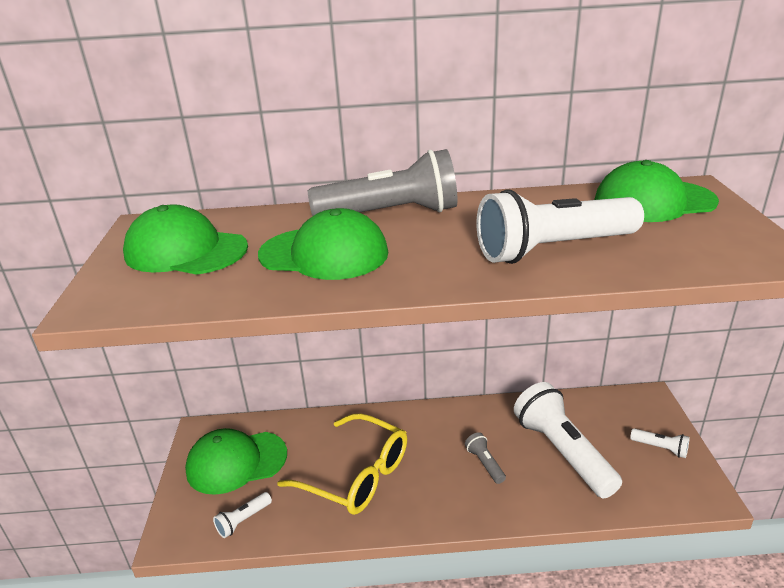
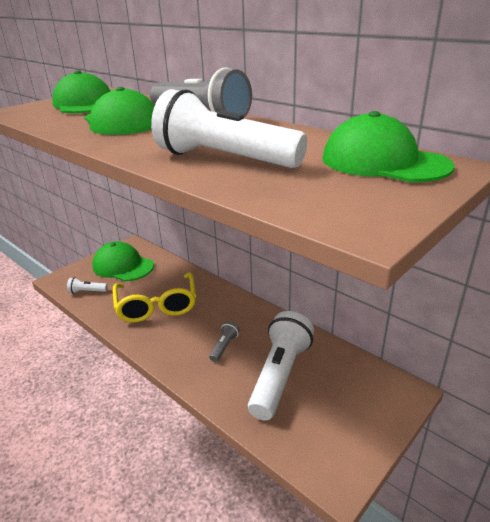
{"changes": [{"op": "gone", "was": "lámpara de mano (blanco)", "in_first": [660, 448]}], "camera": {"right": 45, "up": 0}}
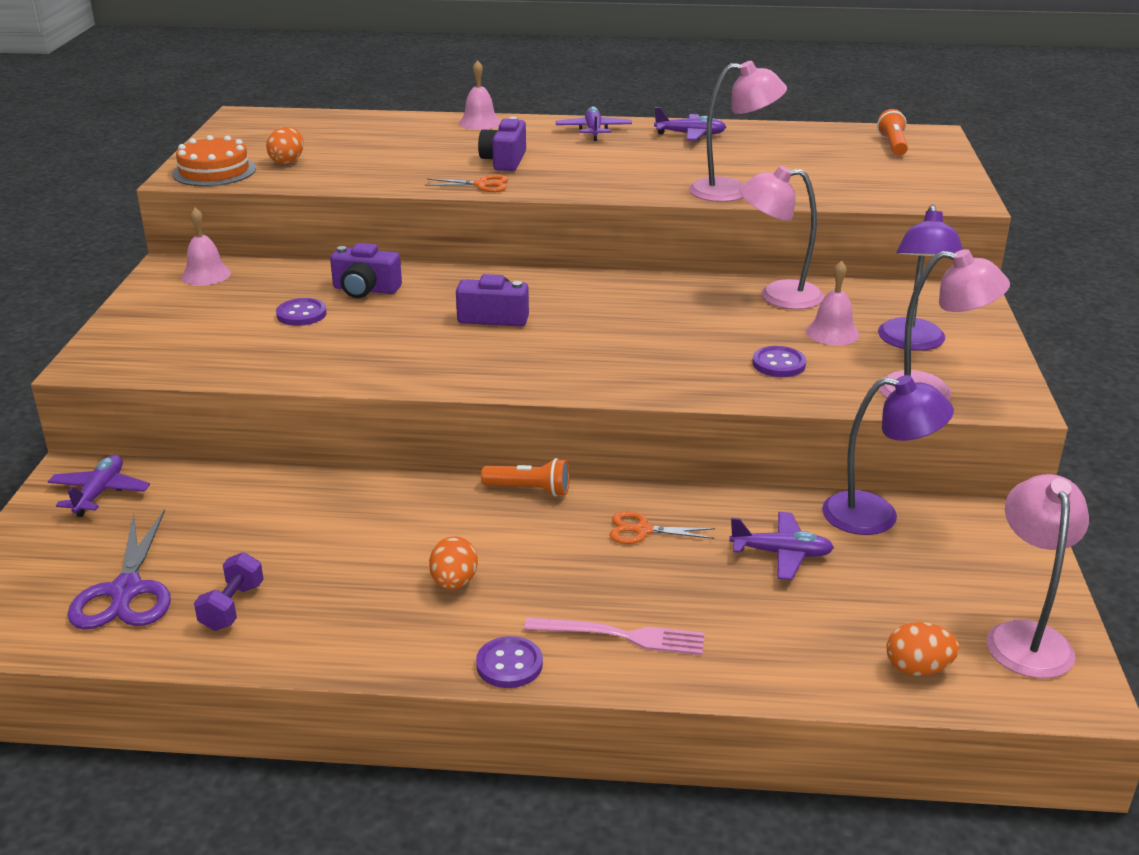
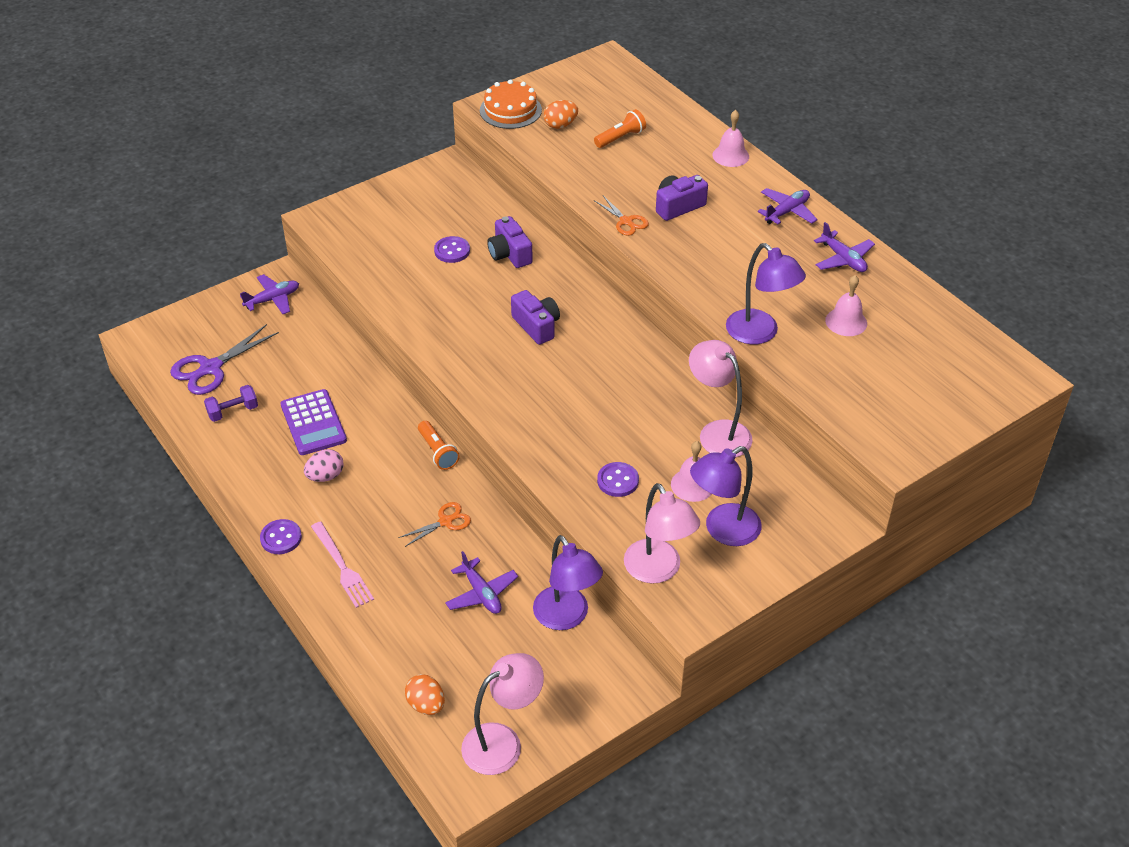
{"changes": [{"op": "shifted", "was": "campana (rosa)", "in_first": [206, 275], "in_second": [846, 322]}, {"op": "repainted", "was": "huevo (naranja)", "now": "huevo (rosa)", "in_first": [454, 583], "in_second": [325, 476]}, {"op": "rotated", "was": "tijeras (naranja)", "in_first": [642, 530], "in_second": [445, 521], "clockwise": 90}, {"op": "repainted", "was": "lámpara (rosa)", "now": "lámpara (morado)", "in_first": [732, 191], "in_second": [759, 333]}, {"op": "shifted", "was": "lámpara de mano (naranja)", "in_first": [893, 145], "in_second": [620, 138]}, {"op": "new", "now": "calculadora (morado)", "in_second": [313, 423]}], "camera": {"right": 50, "up": 15}}
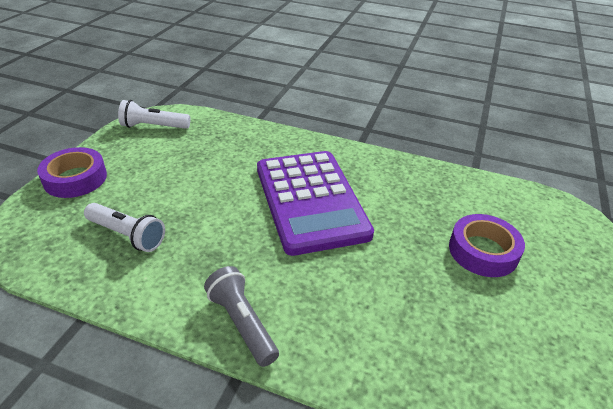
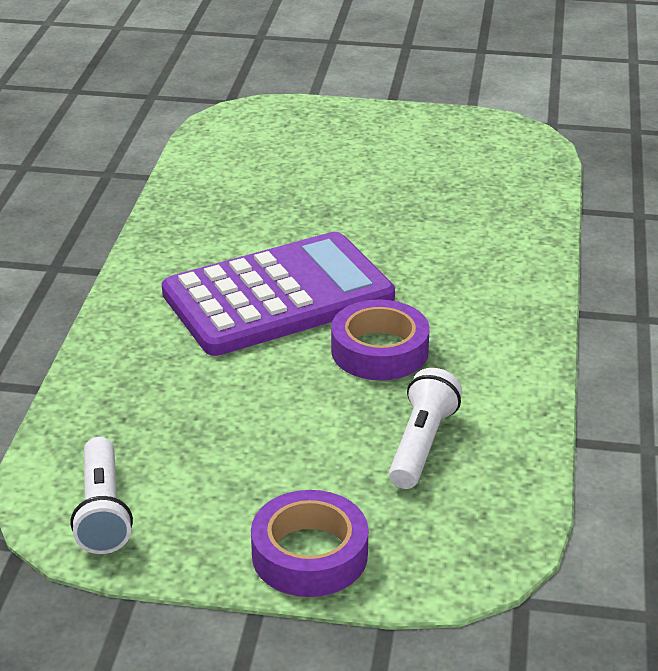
{"changes": [{"op": "gone", "was": "lámpara de mano (gris)", "in_first": [242, 323]}, {"op": "shifted", "was": "cinta adhesiva (morado)", "in_first": [483, 251], "in_second": [379, 350]}], "camera": {"right": -100, "up": -5}}
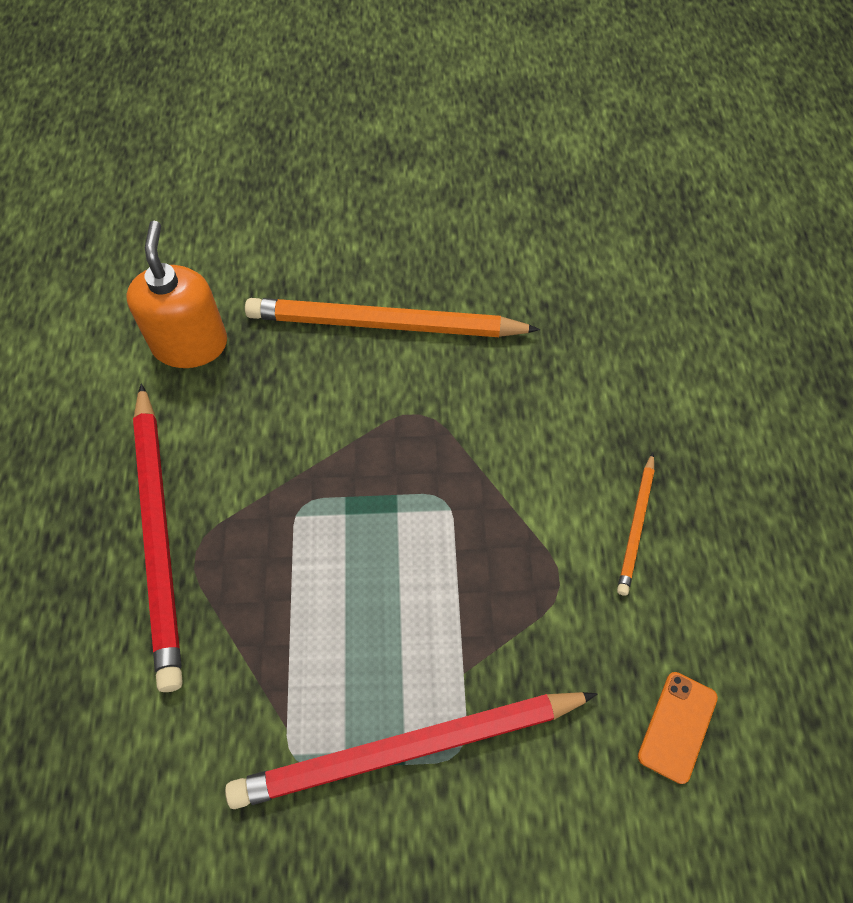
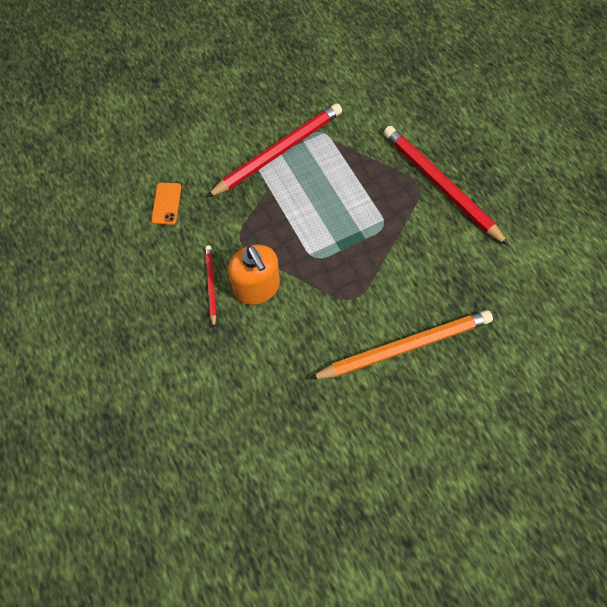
{"changes": [{"op": "shifted", "was": "dispensador de jabón (naranja)", "in_first": [190, 344], "in_second": [257, 287]}, {"op": "repainted", "was": "lápiz (naranja)", "now": "lápiz (rojo)", "in_first": [636, 525], "in_second": [211, 285]}], "camera": {"right": 155, "up": 5}}
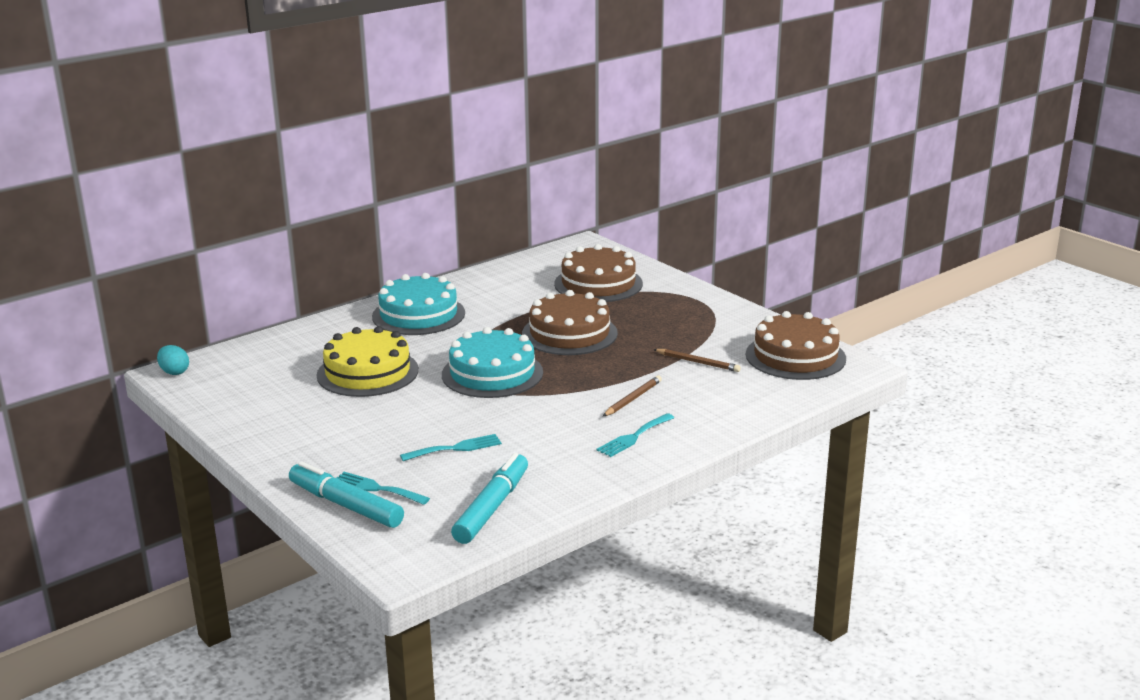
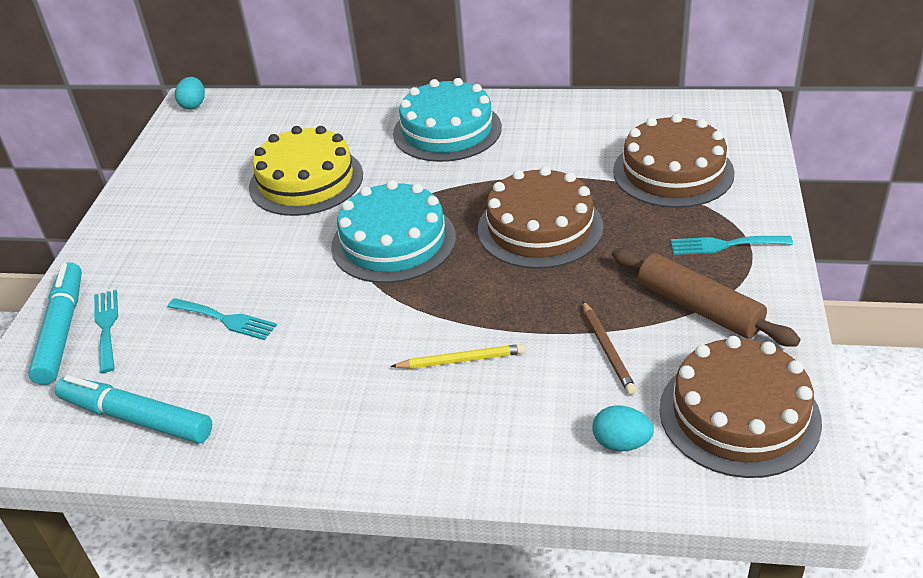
{"changes": [{"op": "rotated", "was": "rotulador (turquesa)", "in_first": [492, 507], "in_second": [136, 418], "clockwise": -135}, {"op": "shifted", "was": "tenedor (turquesa)", "in_first": [634, 437], "in_second": [724, 245]}, {"op": "repainted", "was": "lápiz (marrón)", "now": "lápiz (amarillo)", "in_first": [633, 399], "in_second": [461, 360]}, {"op": "new", "now": "huevo (turquesa)", "in_second": [621, 443]}, {"op": "new", "now": "rodillo (marrón)", "in_second": [699, 308]}], "camera": {"right": 50, "up": 15}}
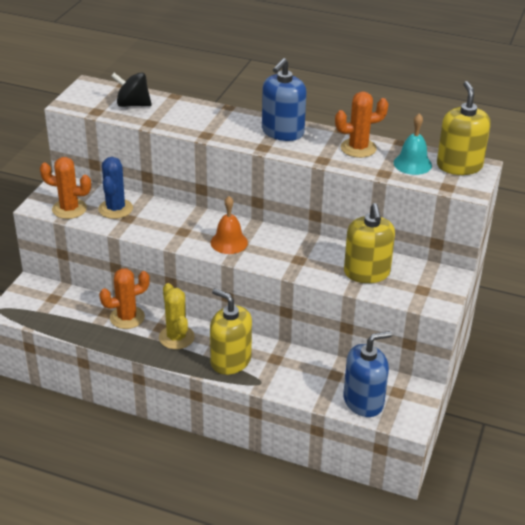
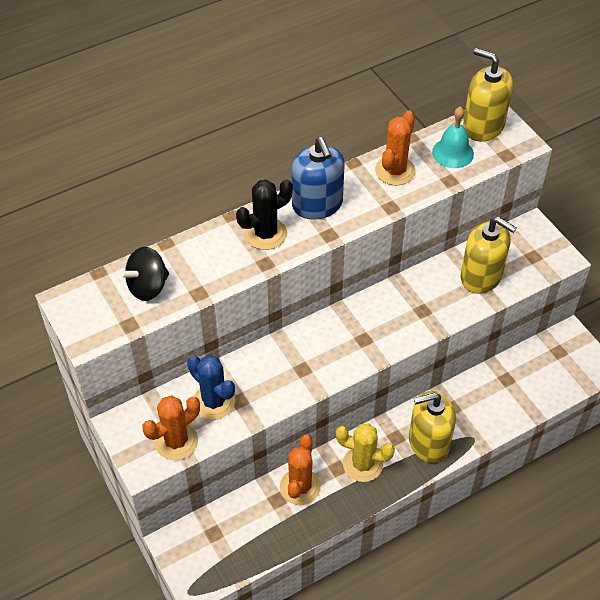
{"changes": [{"op": "gone", "was": "campana (naranja)", "in_first": [229, 242]}, {"op": "gone", "was": "dispensador de jabón (azul)", "in_first": [363, 401]}, {"op": "new", "now": "cactus (negro)", "in_second": [265, 234]}], "camera": {"right": -50, "up": 15}}
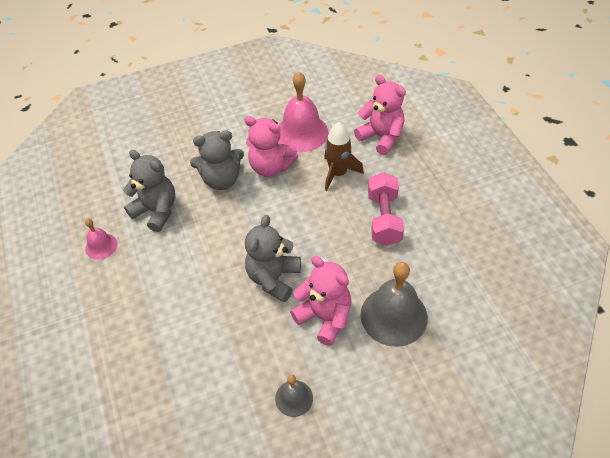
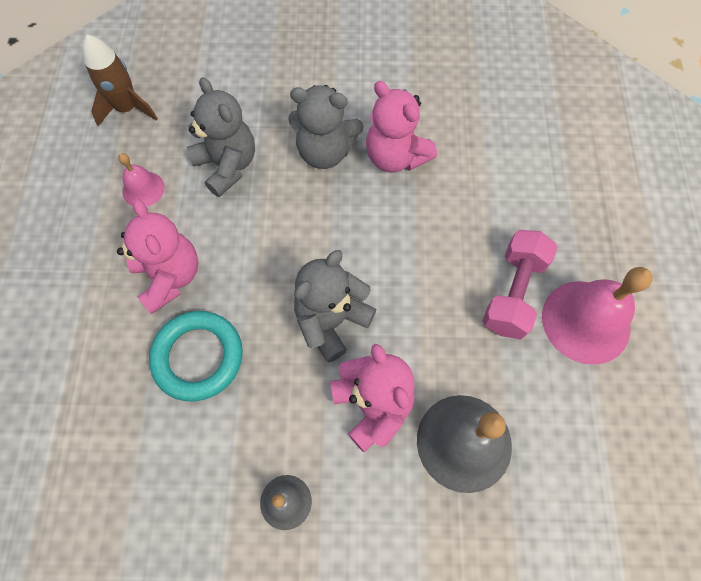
{"changes": [{"op": "shifted", "was": "campana (rosa)", "in_first": [301, 132], "in_second": [586, 321]}, {"op": "shifted", "was": "cohete (marrón)", "in_first": [338, 173], "in_second": [127, 108]}, {"op": "shifted", "was": "osito (rosa)", "in_first": [381, 137], "in_second": [170, 277]}, {"op": "new", "now": "anillo (turquesa)", "in_second": [198, 357]}], "camera": {"right": 20, "up": 15}}
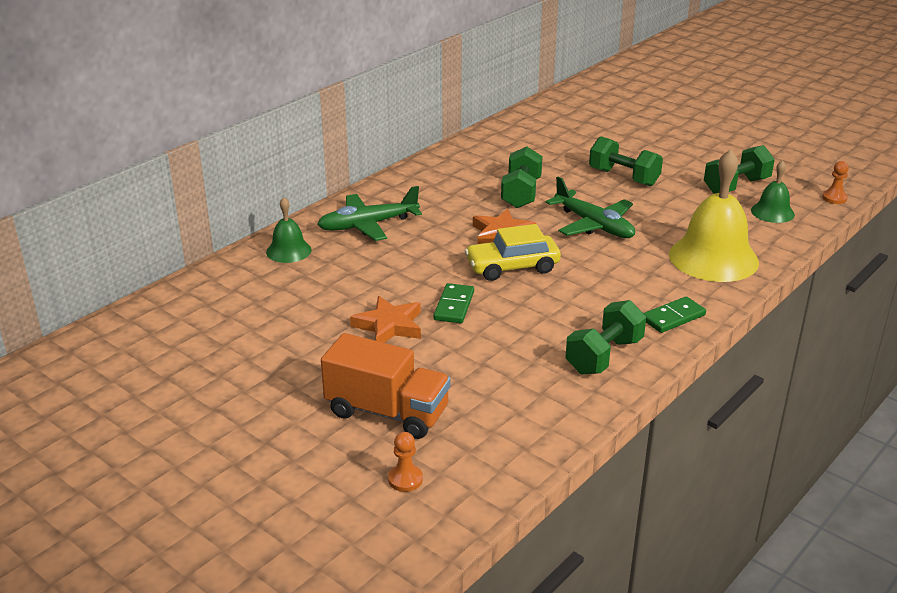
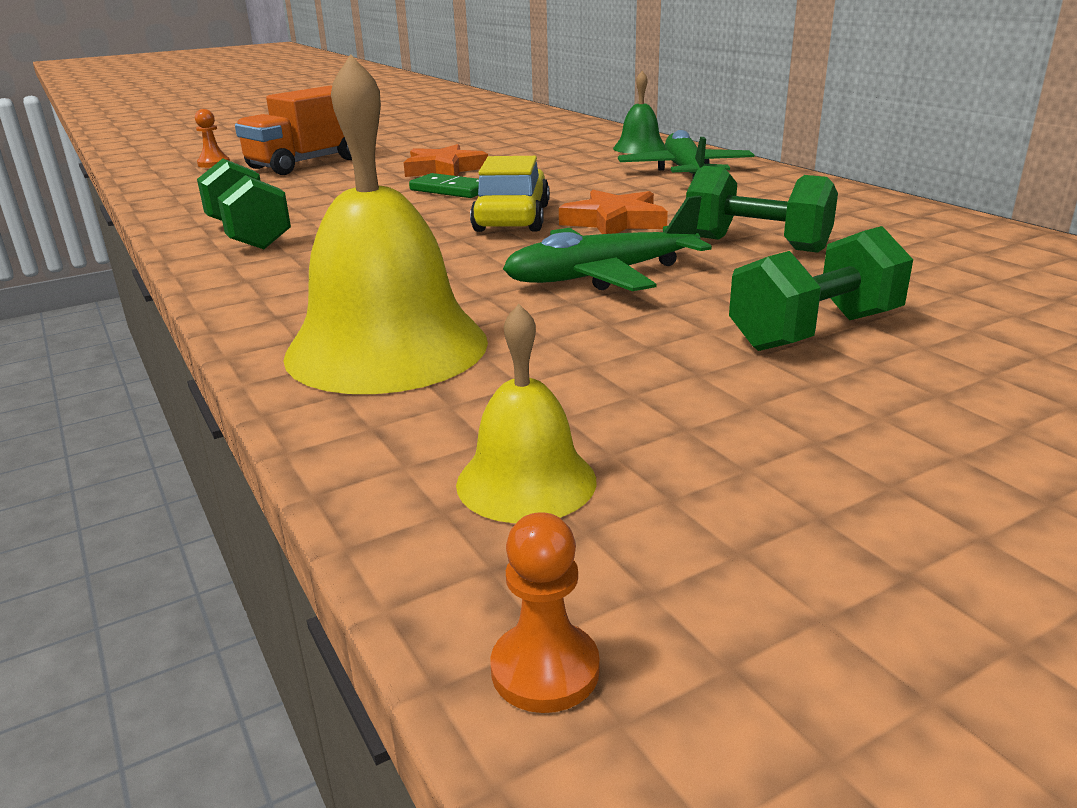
{"changes": [{"op": "gone", "was": "ficha de dominó (verde)", "in_first": [673, 317]}, {"op": "gone", "was": "mancuerna (verde)", "in_first": [736, 186]}, {"op": "repainted", "was": "campana (verde)", "now": "campana (amarillo)", "in_first": [772, 212], "in_second": [526, 481]}], "camera": {"right": 110, "up": -5}}
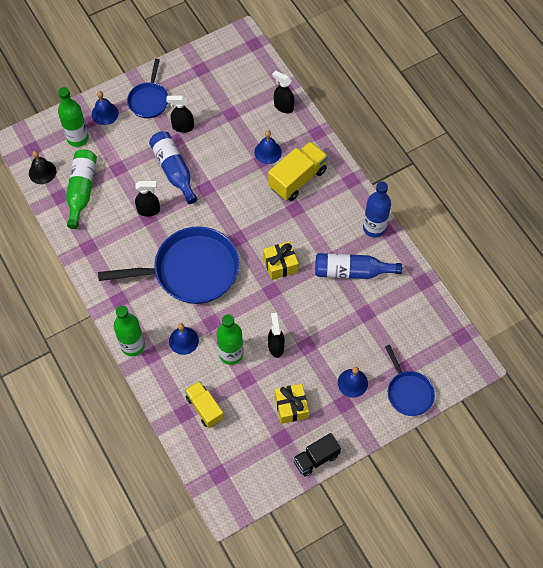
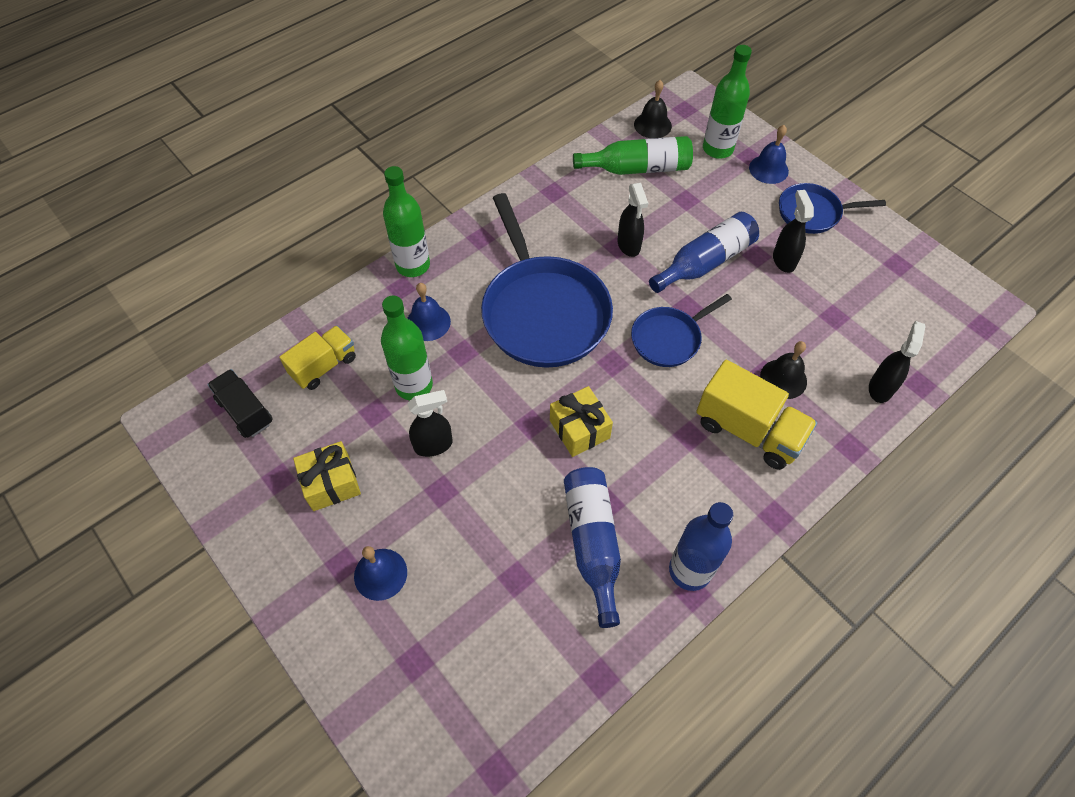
{"changes": [{"op": "repainted", "was": "campana (azul)", "now": "campana (negro)", "in_first": [268, 152], "in_second": [783, 379]}, {"op": "shifted", "was": "camión (negro)", "in_first": [316, 458], "in_second": [245, 412]}, {"op": "shifted", "was": "sartén (azul)", "in_first": [408, 392], "in_second": [669, 338]}], "camera": {"right": 80, "up": -5}}
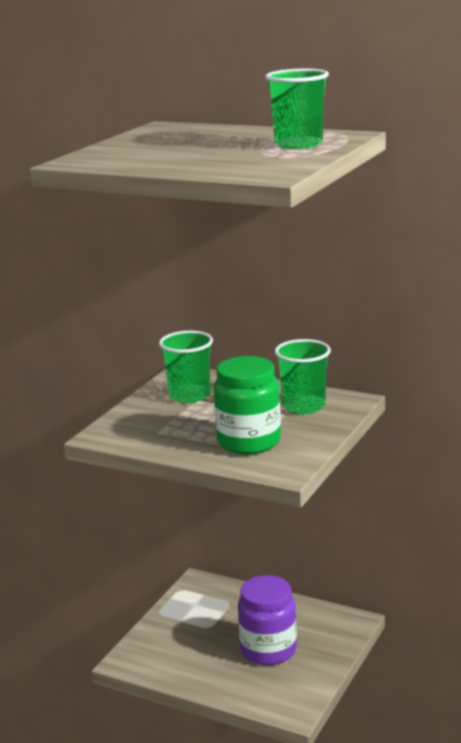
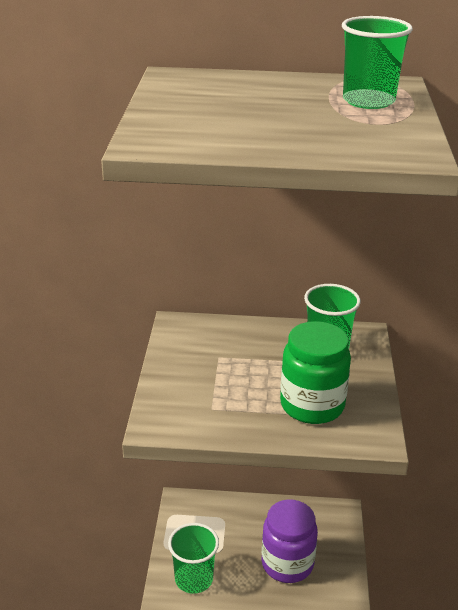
{"changes": [{"op": "shifted", "was": "vaso (verde)", "in_first": [189, 395], "in_second": [194, 579]}], "camera": {"right": -25, "up": 10}}
